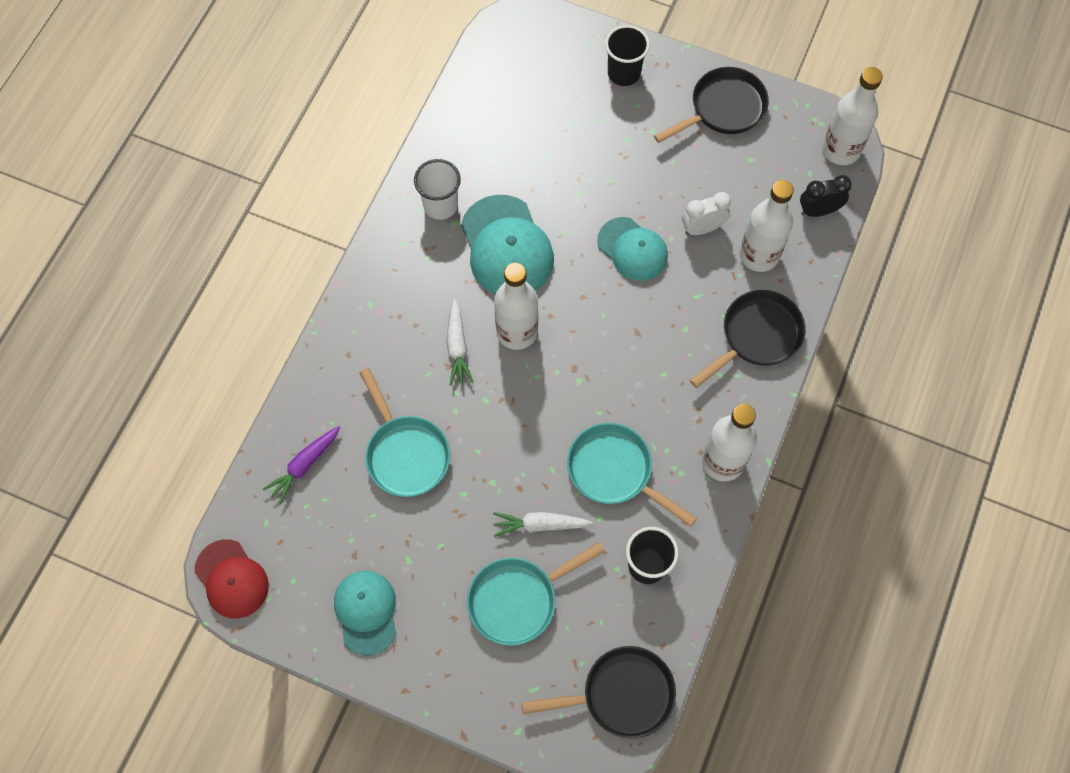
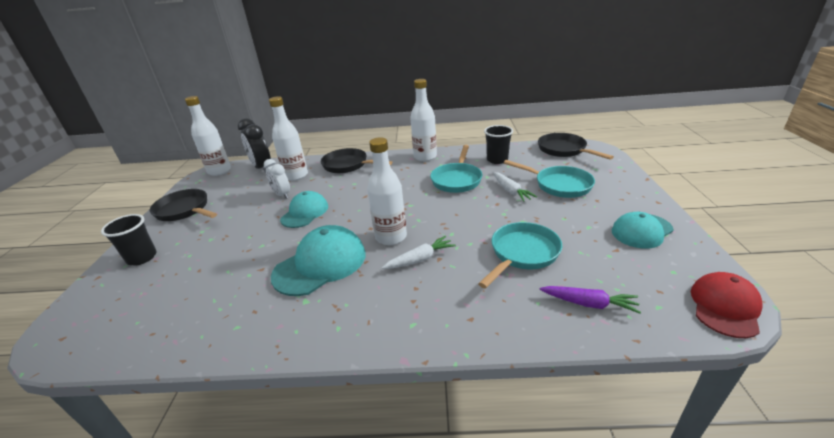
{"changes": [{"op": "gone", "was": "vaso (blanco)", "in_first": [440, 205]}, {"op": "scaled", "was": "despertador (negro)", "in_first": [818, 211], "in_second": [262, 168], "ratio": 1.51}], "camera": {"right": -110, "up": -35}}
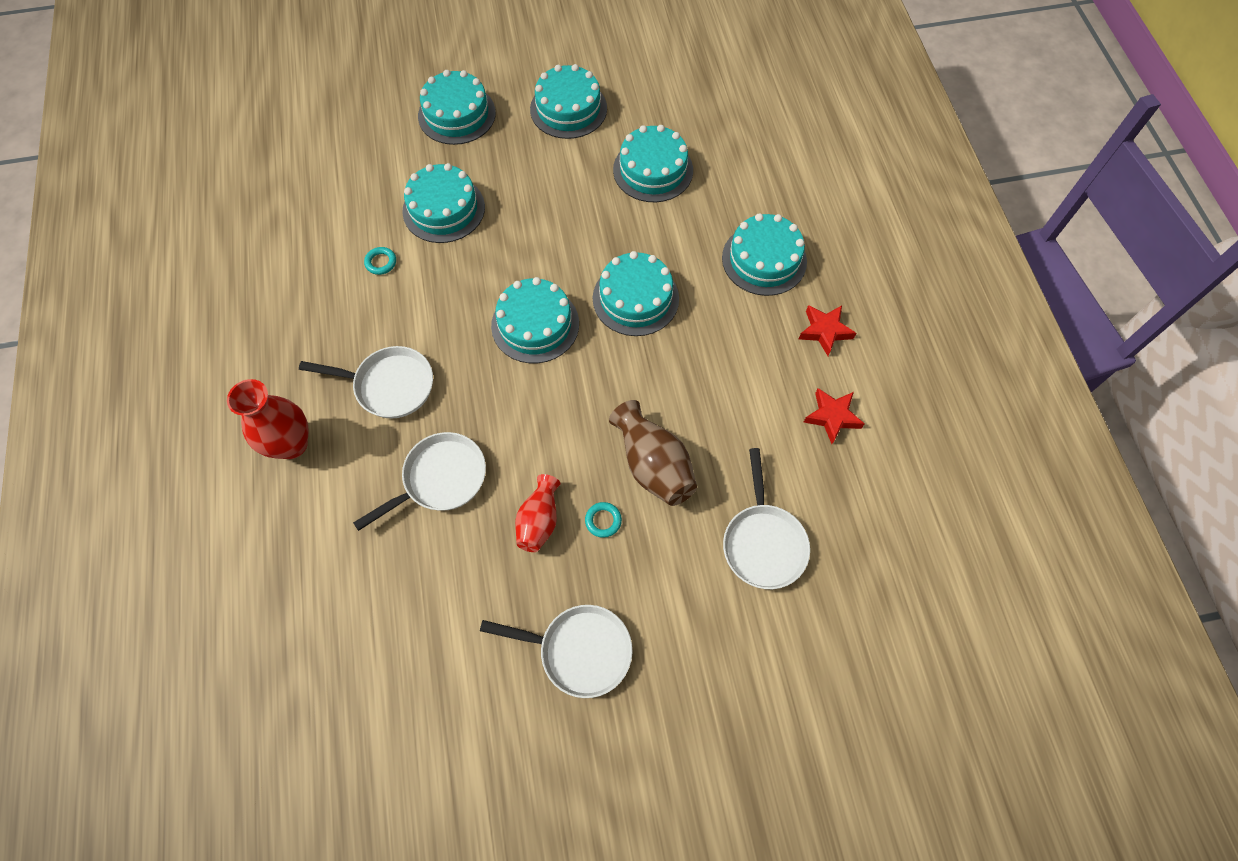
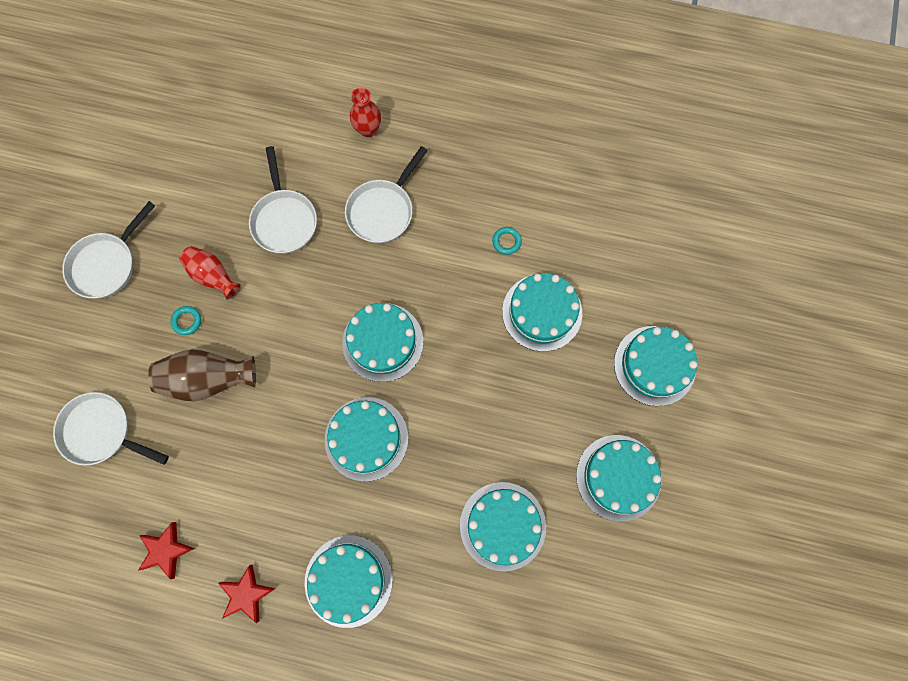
{"changes": [{"op": "scaled", "was": "florero (rojo)", "in_first": [291, 444], "in_second": [368, 129], "ratio": 0.66}], "camera": {"right": 115, "up": 10}}
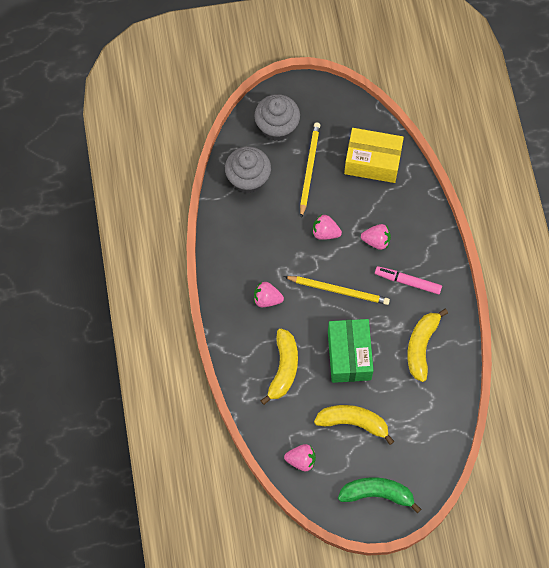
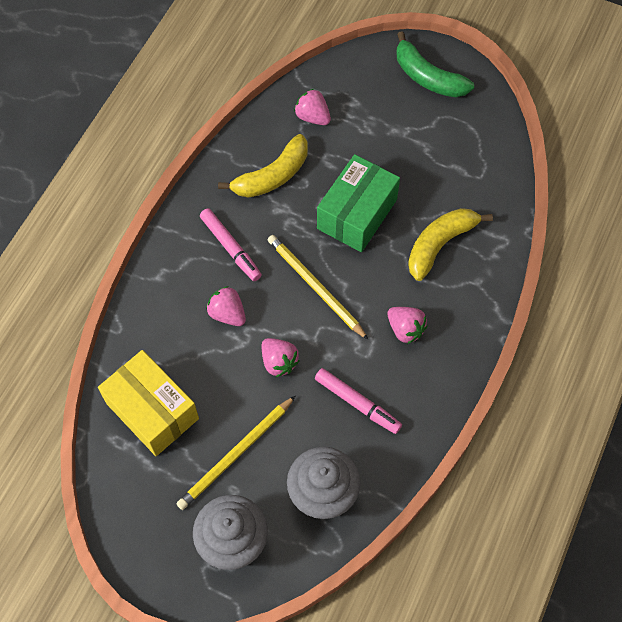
{"changes": [{"op": "shifted", "was": "fresa (rosa)", "in_first": [301, 460], "in_second": [312, 117]}, {"op": "gone", "was": "plátano (amarillo)", "in_first": [353, 422]}, {"op": "new", "now": "rotulador (rosa)", "in_second": [357, 403]}], "camera": {"right": -145, "up": -5}}
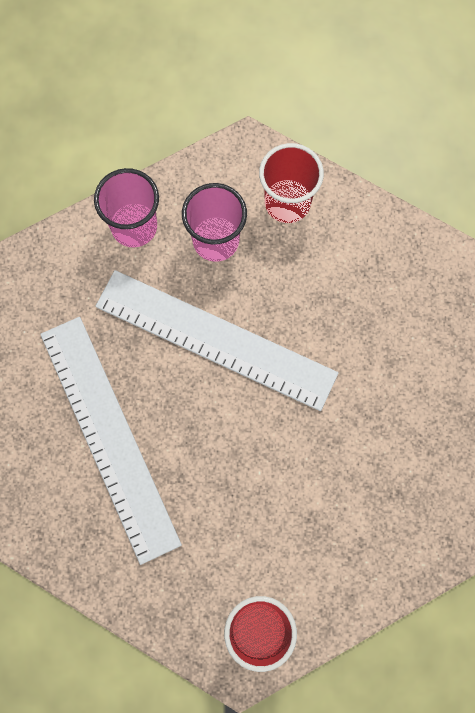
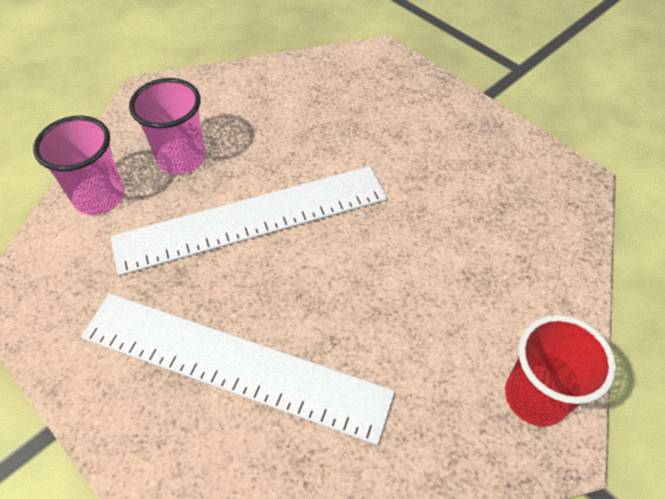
{"changes": [{"op": "gone", "was": "vaso (rojo)", "in_first": [287, 203]}], "camera": {"right": -45, "up": -20}}
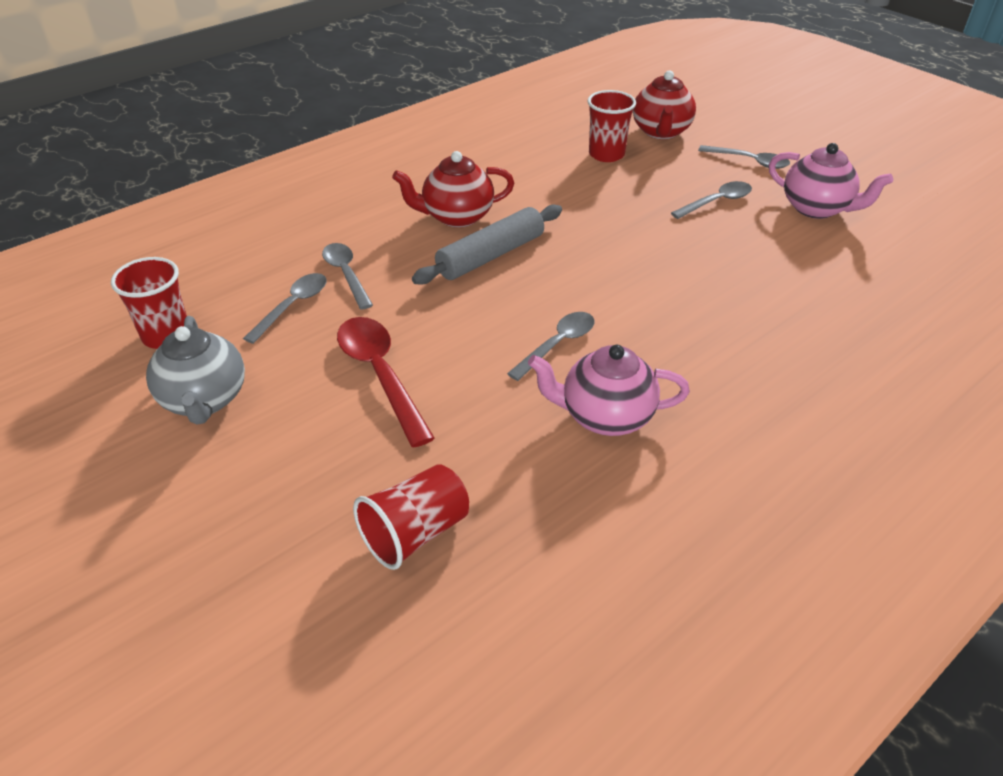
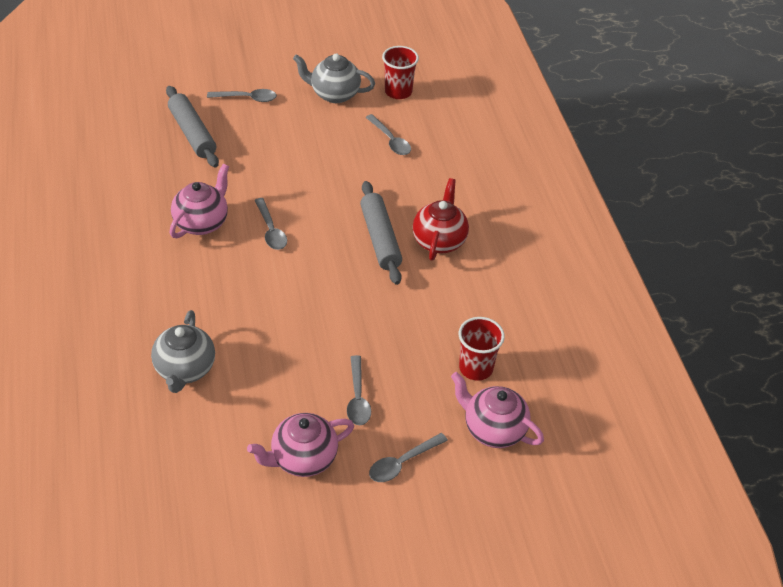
{"changes": [{"op": "shifted", "was": "cuchara (gris)", "in_first": [346, 274], "in_second": [247, 98]}, {"op": "gone", "was": "cuchara (rojo)", "in_first": [380, 375]}, {"op": "swapped", "was": "vaso (rojo)", "now": "rodillo (gris)", "in_first": [415, 533], "in_second": [192, 133]}, {"op": "repainted", "was": "tetera (rojo)", "now": "tetera (rosa)", "in_first": [661, 132], "in_second": [493, 429]}, {"op": "new", "now": "tetera (gris)", "in_second": [185, 370]}], "camera": {"right": 115, "up": 5}}
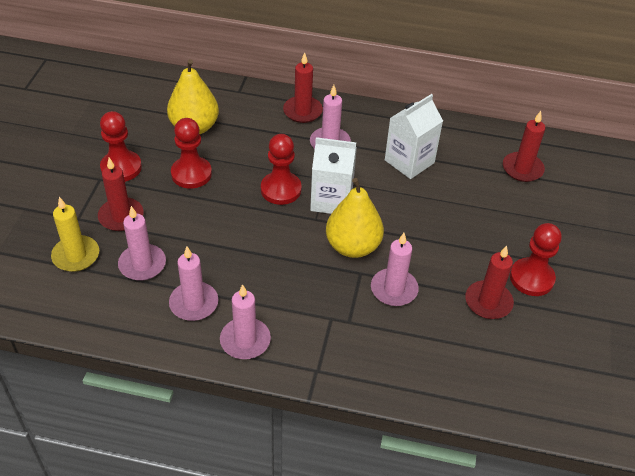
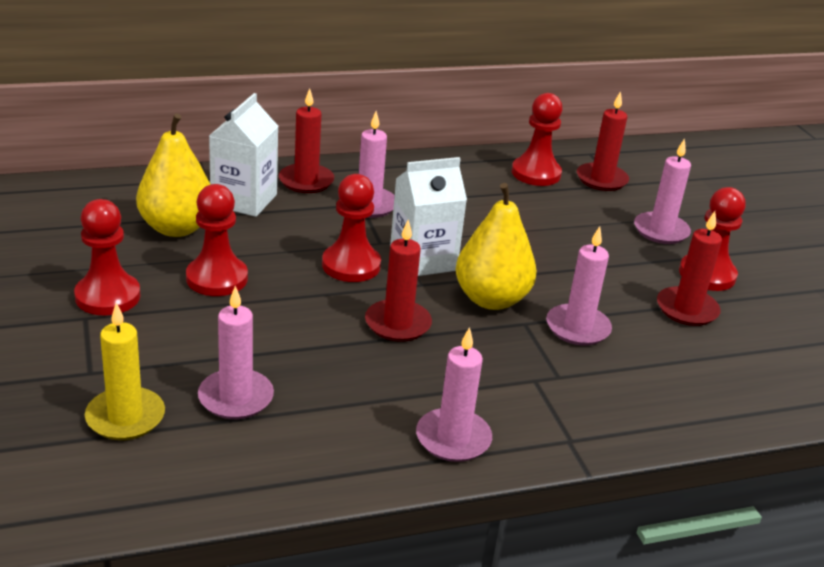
{"changes": [{"op": "shifted", "was": "vela (rojo)", "in_first": [121, 216], "in_second": [397, 324]}, {"op": "shifted", "was": "vela (rosa)", "in_first": [194, 303], "in_second": [661, 231]}, {"op": "shifted", "was": "cartón de leche (blanco)", "in_first": [409, 161], "in_second": [244, 200]}, {"op": "new", "now": "peón (rojo)", "in_second": [536, 173]}], "camera": {"right": -30, "up": -15}}
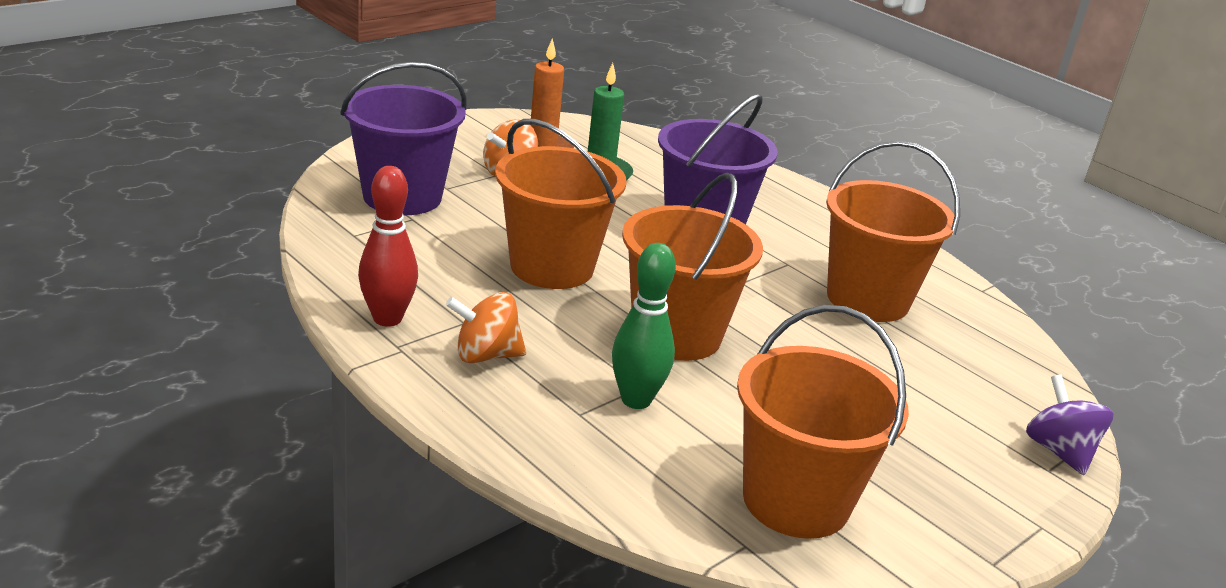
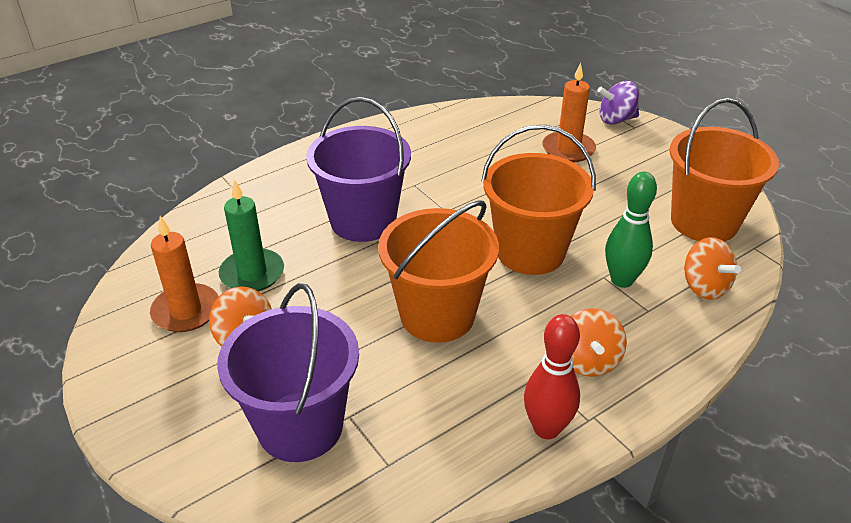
{"changes": [{"op": "gone", "was": "balde (naranja)", "in_first": [867, 299]}, {"op": "new", "now": "vela (naranja)", "in_second": [568, 149]}, {"op": "new", "now": "peonza (naranja)", "in_second": [704, 287]}], "camera": {"right": -80, "up": 10}}
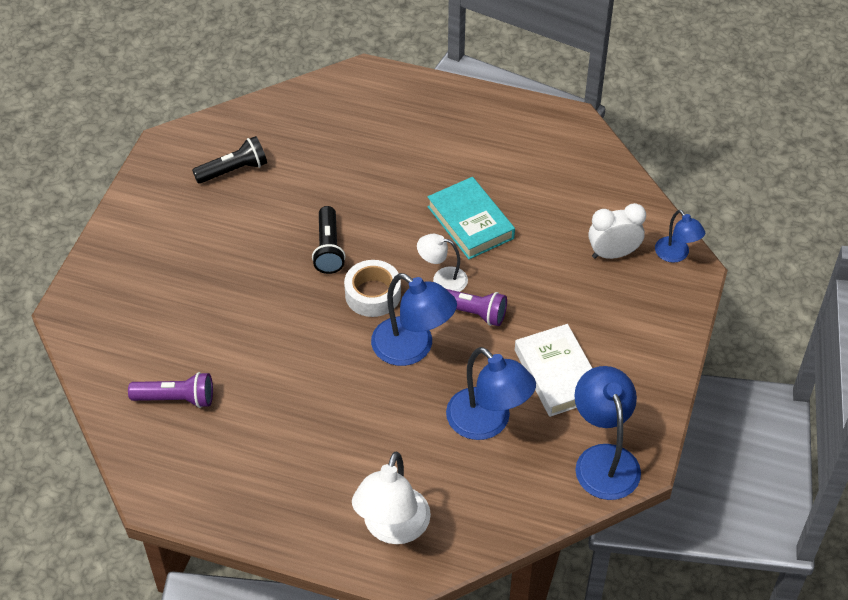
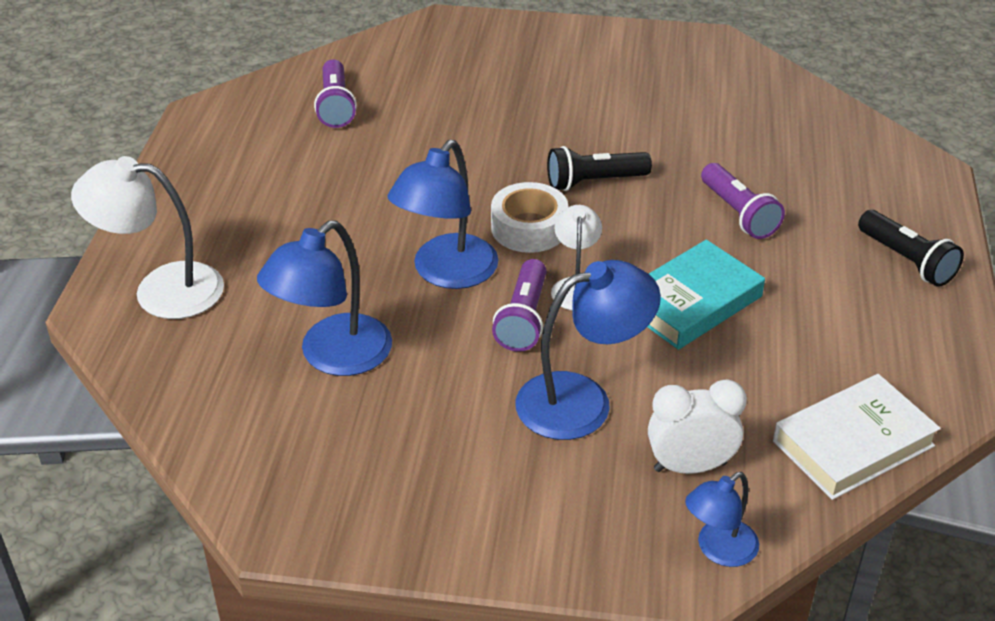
{"changes": [{"op": "shifted", "was": "lámpara de mano (negro)", "in_first": [233, 170], "in_second": [907, 260]}, {"op": "shifted", "was": "libro (blanco)", "in_first": [558, 374], "in_second": [853, 444]}, {"op": "shifted", "was": "lámpara (azul)", "in_first": [603, 459], "in_second": [582, 400]}, {"op": "rotated", "was": "despertador (blanco)", "in_first": [613, 254], "in_second": [690, 466], "clockwise": -75}, {"op": "new", "now": "lámpara de mano (morado)", "in_second": [738, 213]}], "camera": {"right": 80, "up": -10}}
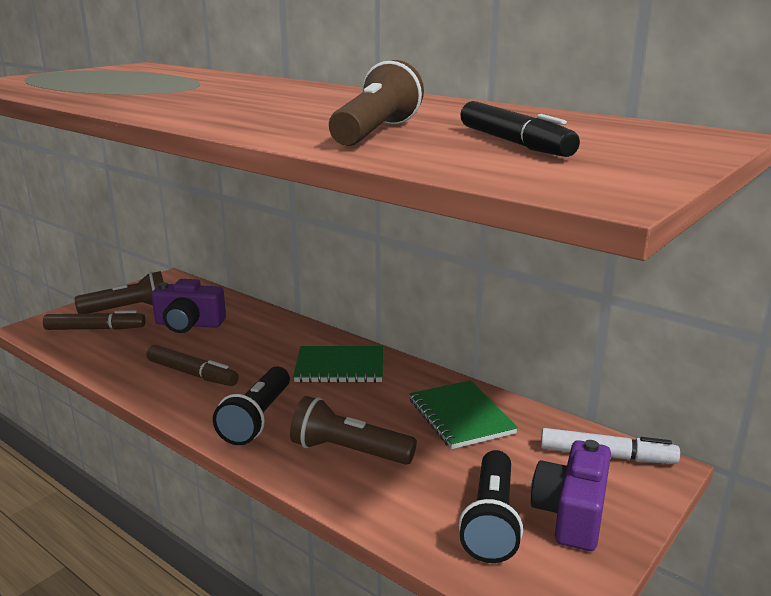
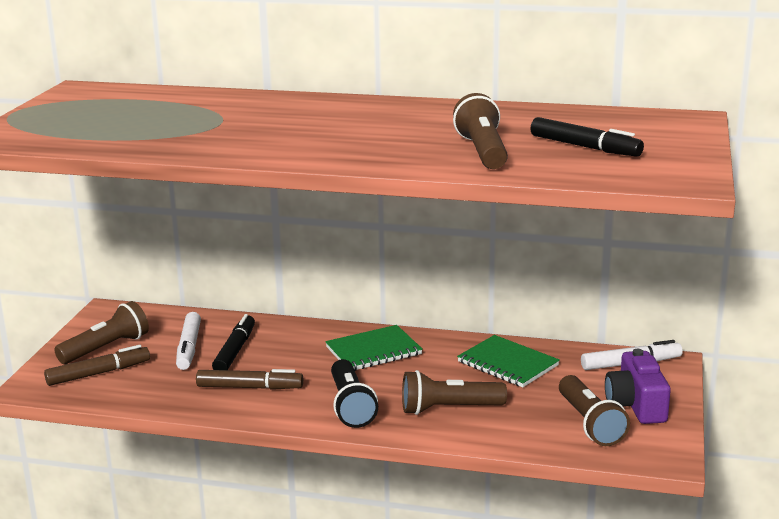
{"changes": [{"op": "swapped", "was": "cámara (morado)", "now": "rotulador (blanco)", "in_first": [189, 324], "in_second": [189, 348]}, {"op": "repainted", "was": "lámpara de mano (negro)", "now": "lámpara de mano (marrón)", "in_first": [491, 521], "in_second": [590, 424]}, {"op": "new", "now": "rotulador (negro)", "in_second": [235, 351]}], "camera": {"right": -25, "up": 0}}
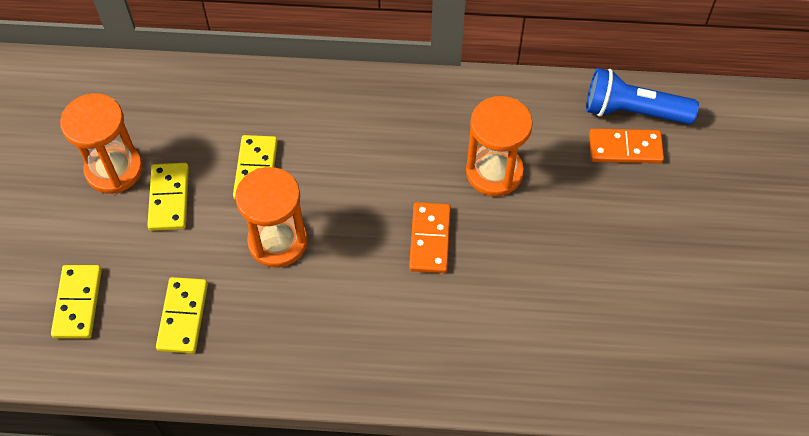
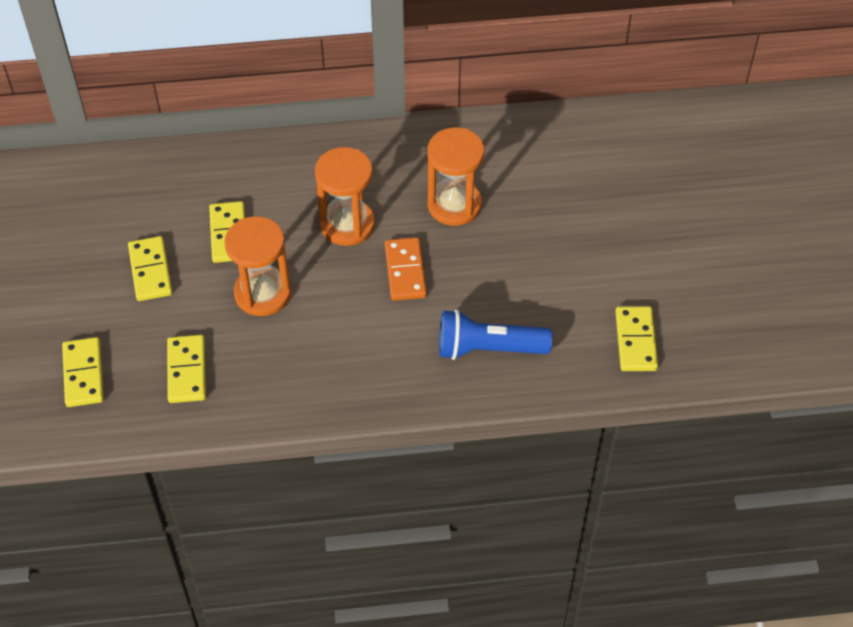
{"changes": [{"op": "shifted", "was": "reloj de arena (naranja)", "in_first": [114, 169], "in_second": [347, 224]}, {"op": "shifted", "was": "lámpara de mano (azul)", "in_first": [633, 111], "in_second": [488, 348]}, {"op": "gone", "was": "ficha de dominó (naranja)", "in_first": [625, 148]}, {"op": "new", "now": "ficha de dominó (amarillo)", "in_second": [636, 341]}], "camera": {"right": -10, "up": -5}}
